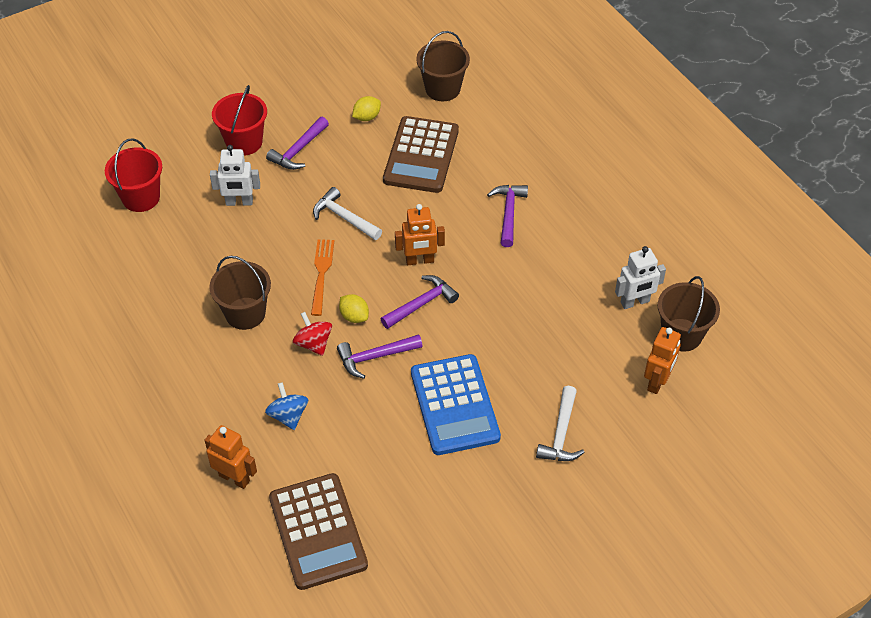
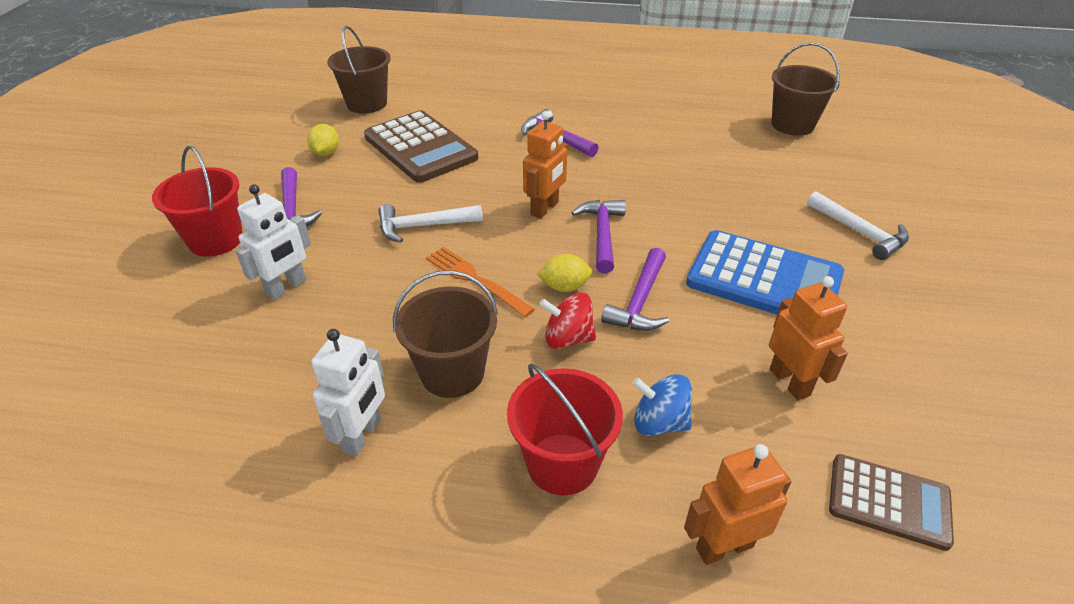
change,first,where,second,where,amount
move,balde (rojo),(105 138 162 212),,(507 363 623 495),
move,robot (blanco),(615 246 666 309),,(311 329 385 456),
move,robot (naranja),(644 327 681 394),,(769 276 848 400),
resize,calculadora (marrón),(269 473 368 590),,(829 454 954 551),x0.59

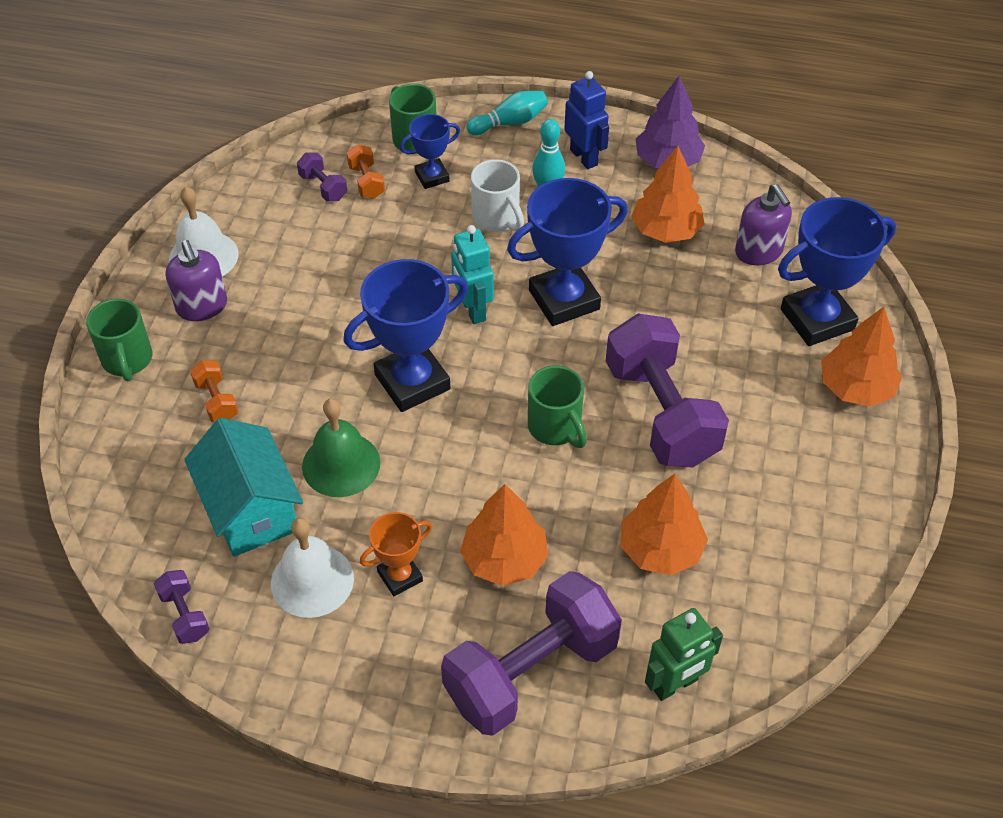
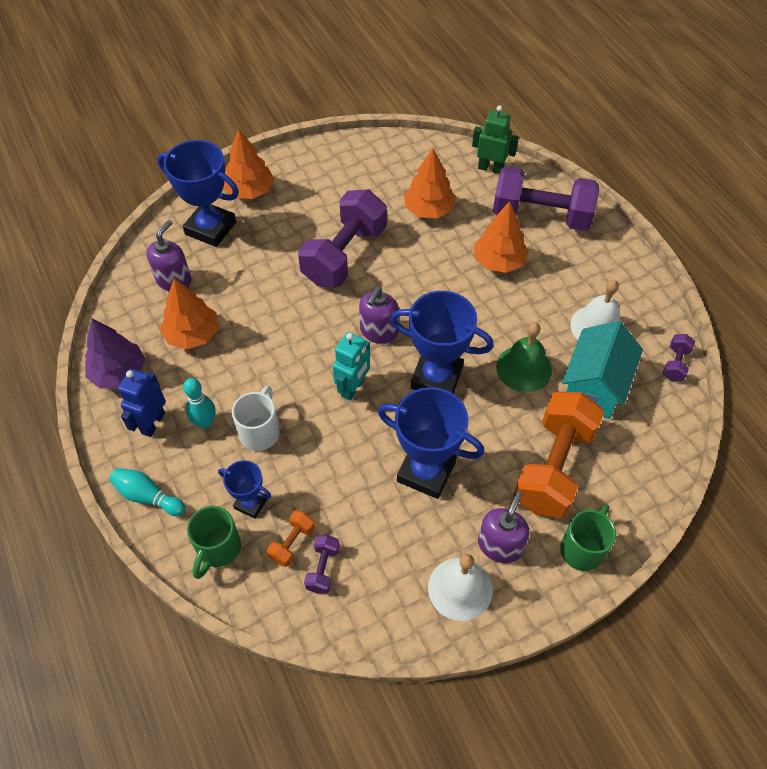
change,first,where,second,where,amount
delete,trofeo (naranja),(360 512 432 596),,,
delete,taza (verde),(528 366 587 448),,,
insert,,,dispensador de jabón (morado),(359 287 399 344),
move,trofeo (azul),(507 178 628 326),,(378 387 484 499),
resize,mancuerna (naranja),(190 360 239 422),,(513 391 604 518),x2.36

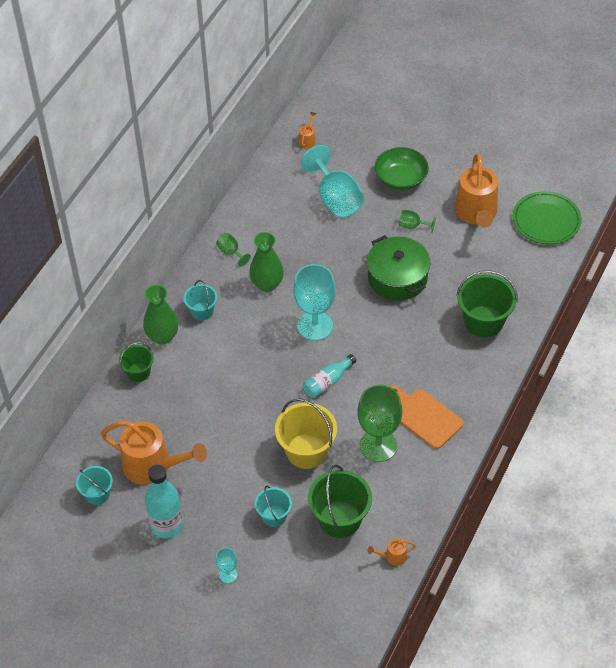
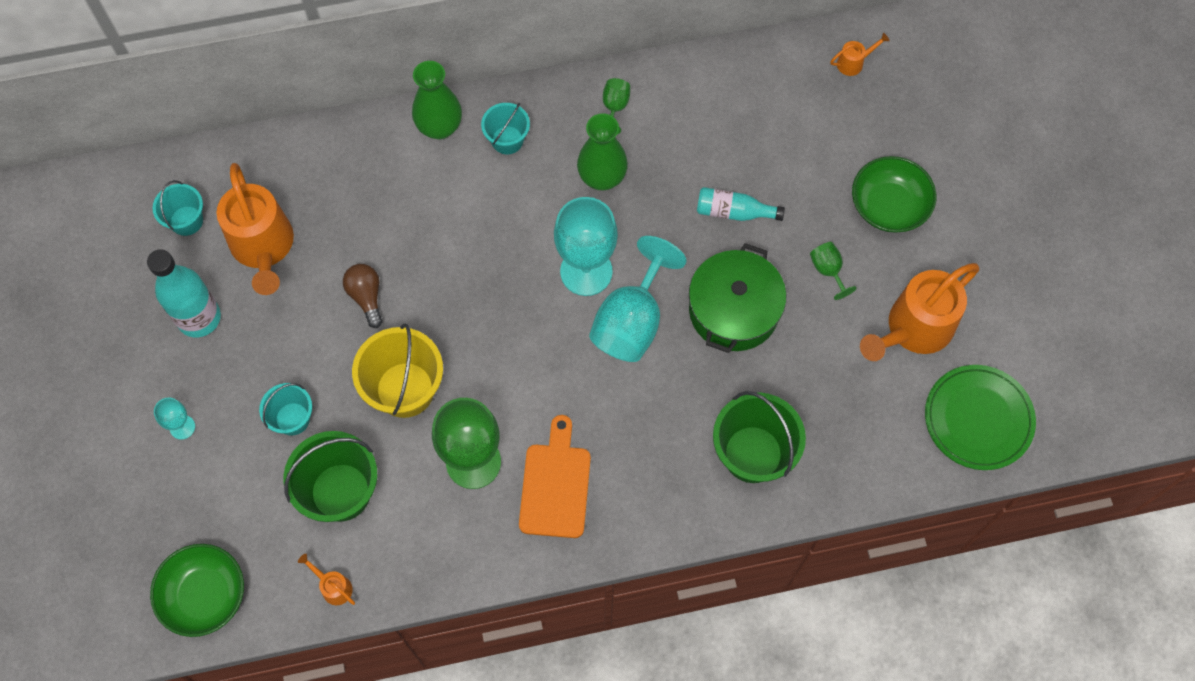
change,first,where,second,where,amount
delete,balde (verde),(119 342 154 382),,,
insert,,,cuenco (verde),(150 544 244 637),
insert,,,bombilla (marrón),(343 264 383 328),
move,copa (turquesa),(301 145 364 218),,(589 236 687 362),
move,botella (turquesa),(303 354 356 398),,(697 187 785 221),

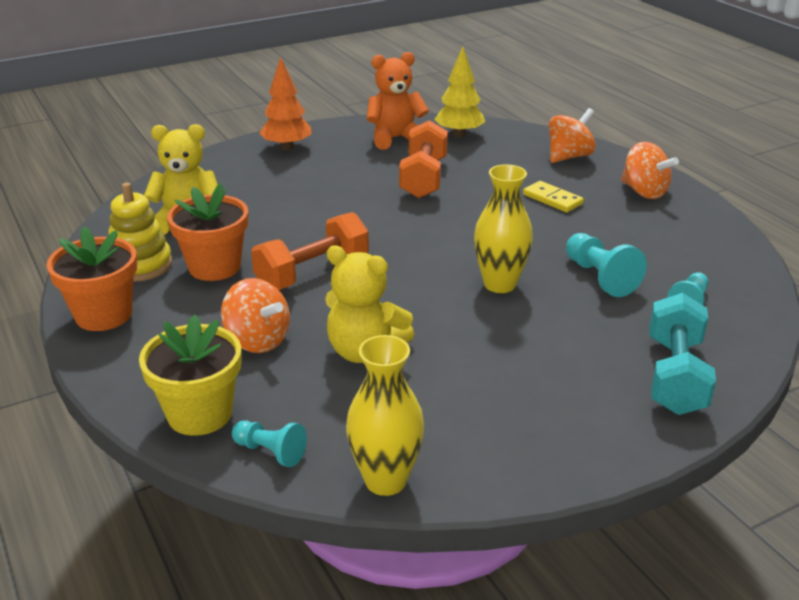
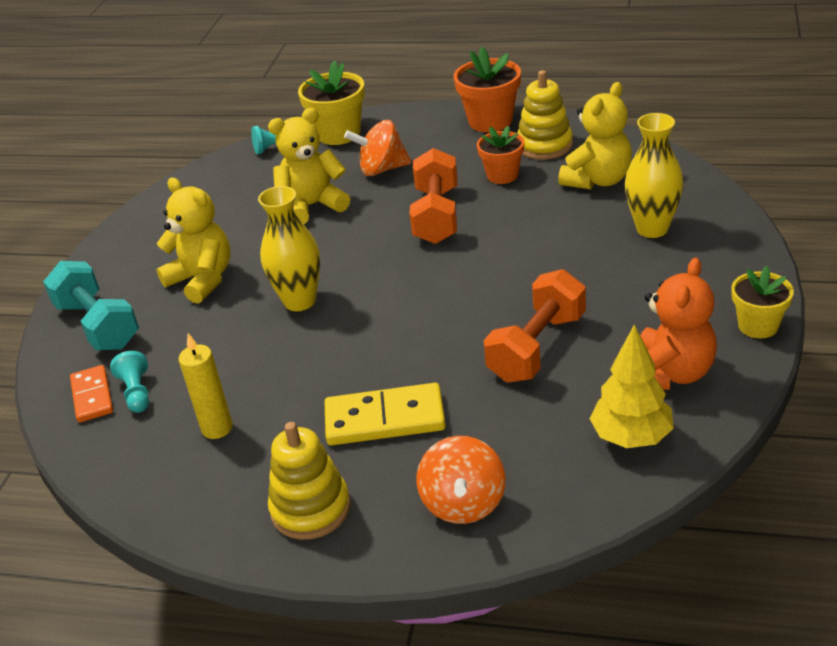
change,first,where,second,where,amount
delete,árbol (naranja),(259 57 311 150),,,
delete,peón (turquesa),(566 233 647 297),,,
insert,,,ficha de dominó (naranja),(70 365 113 423),
insert,,,osito (amarillo),(156 178 230 304),
insert,,,vela (amarillo),(179 333 233 439),
insert,,,maceta (amarillo),(731 266 794 338),
move,florero (amarillo),(346 335 425 496),,(625 113 683 238),
replace,peonza (naranja),(621 142 679 199),juguete apilable (amarillo),(268 422 351 540),
rotate,mancuerna (naranja),(399 120 448 198),,(484 269 586 383),75 degrees clockwise
resize,maceta (naranja),(167 183 248 281),,(477 126 524 184),x0.66
resize,ficha de dominó (amarillo),(523 181 584 212),,(325 383 446 445),x1.56

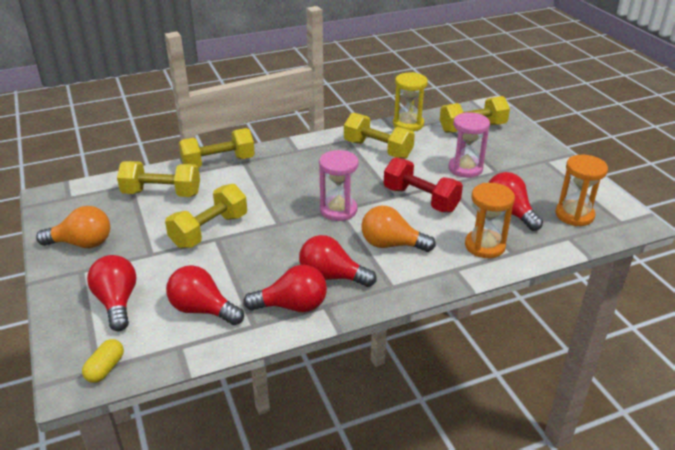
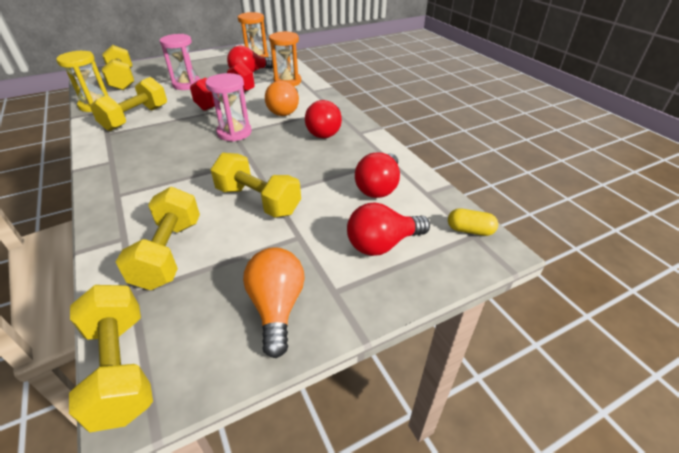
change,first,where,second,where,amount
delete,bombilla (rojo),(243 265 327 312),,,
move,mancuerna (amarillo),(179 128 255 168),,(69 285 153 432),

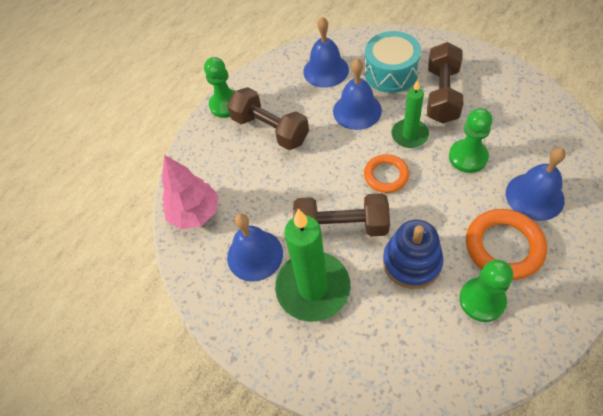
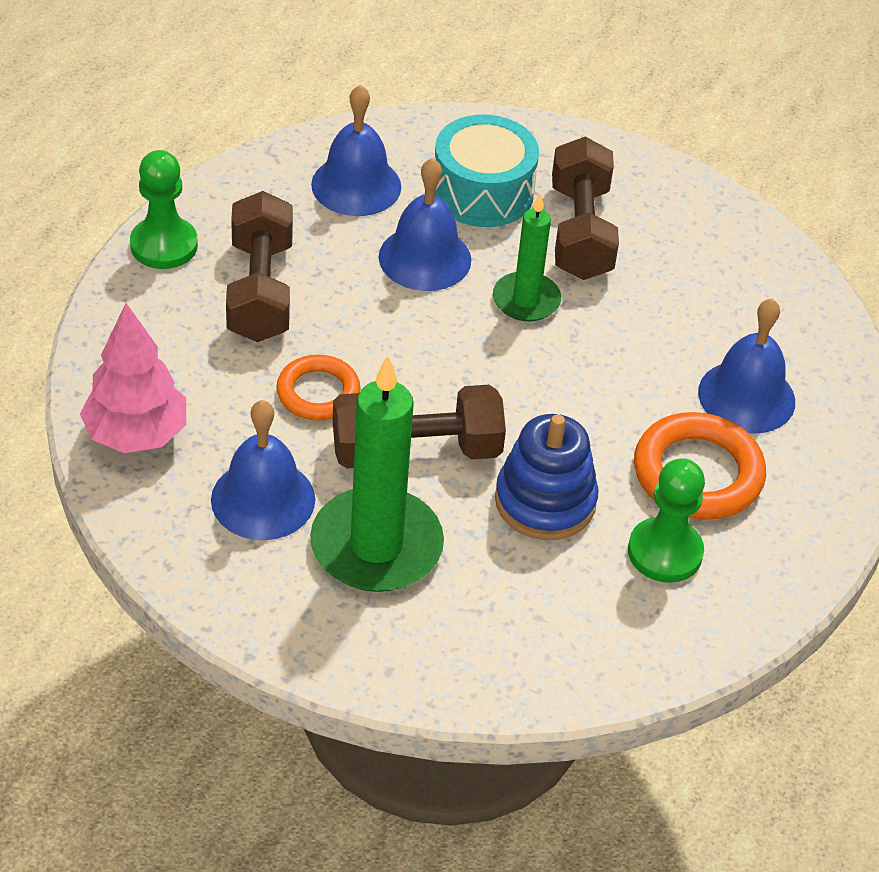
change,first,where,second,where,amount
delete,peón (verde),(449 108 493 173),,,
move,anillo (naranja),(364 154 409 193),,(276 355 361 421),
rotate,mancuerna (marrón),(227 87 309 150),,(226 191 293 342),60 degrees clockwise

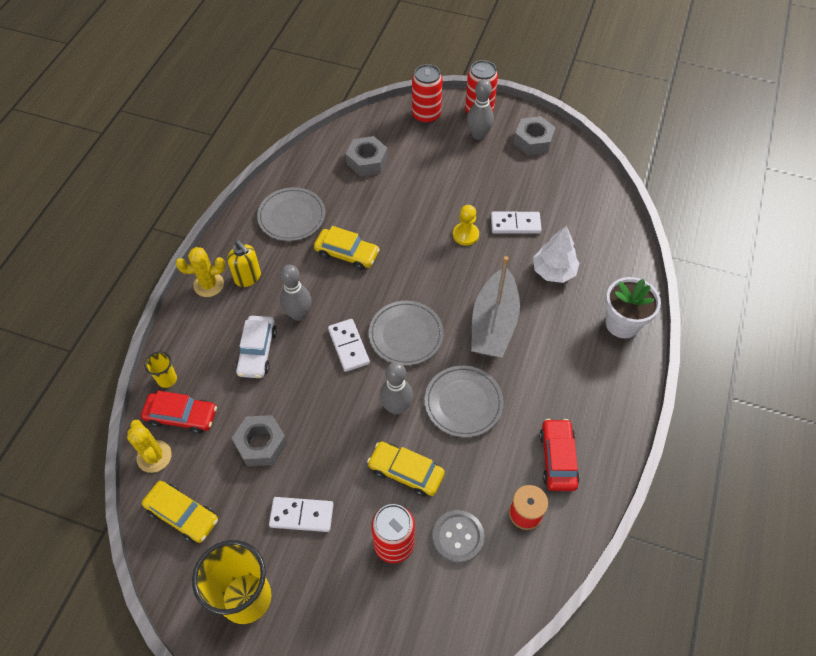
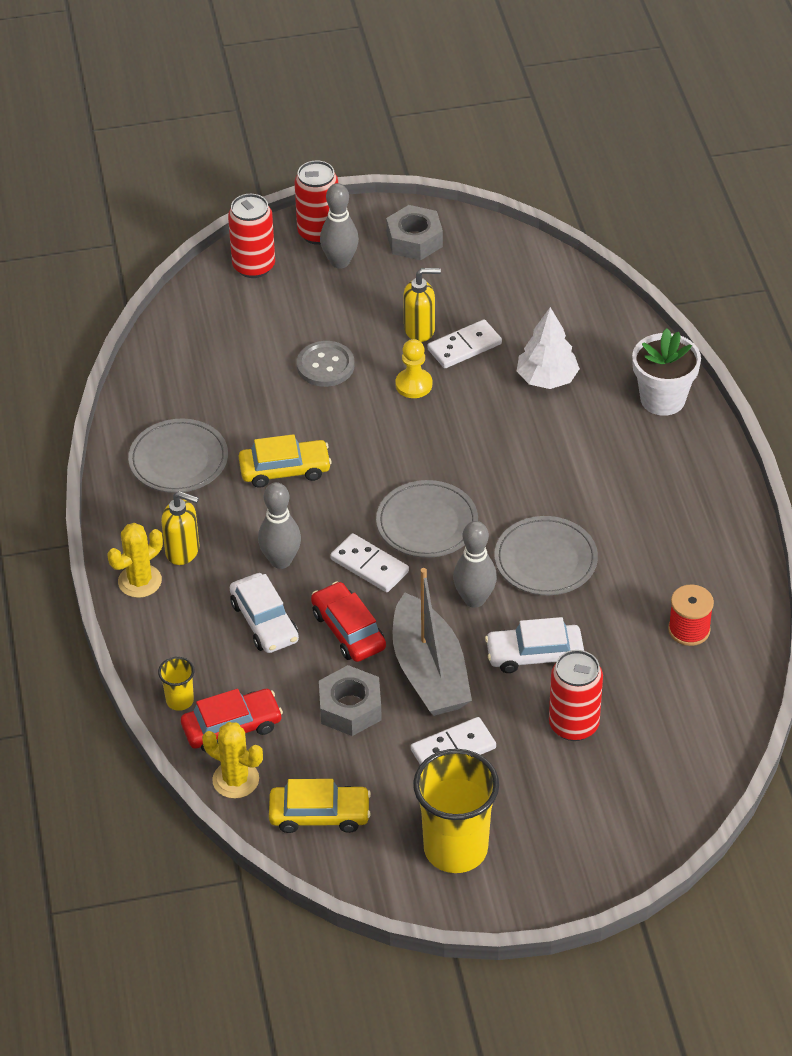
change,first,where,second,where,amount
delete,tuerca (gris),(346 136 388 176),,,
insert,,,dispensador de jabón (amarillo),(403 268 441 342),
move,botón (gris),(432 510 485 563),,(297 341 355 387),
move,barco (gris),(471 256 520 358),,(393 568 472 716),
move,coche (rojo),(539 419 580 491),,(311 581 386 662),
recolor,coche (amarillo),(367 441 445 497),coche (blanco),(485 617 584 673),

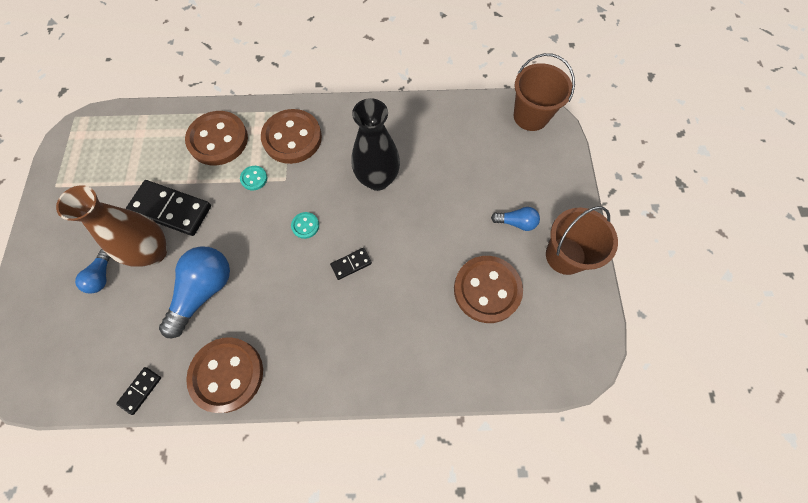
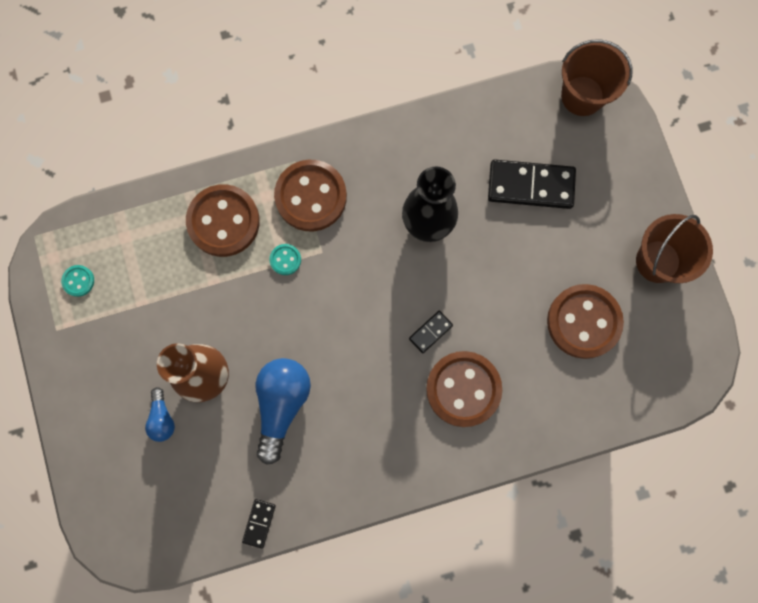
change,first,where,second,where,amount
delete,bombilla (azul),(491 207 540 231),,,
move,ficha de dominó (negro),(126 180 211 236),,(488 159 576 209),
move,botón (marrón),(186 337 263 413),,(426 351 502 427),
move,botón (turquesa),(291 212 319 239),,(61 265 94 297),

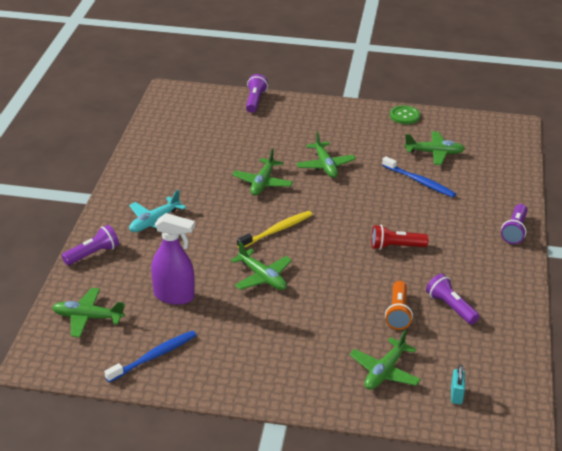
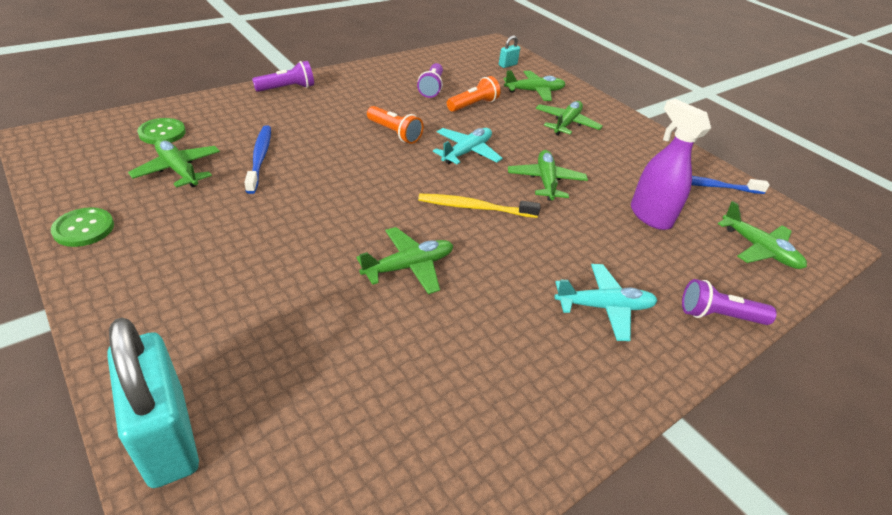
change,first,where,second,where,amount
insert,,,botón (verde),(137 118 186 144),
insert,,,avión (turquesa),(433 128 503 165),
move,avión (verde),(296 132 356 178),,(536 101 603 136),
replace,lámpara de mano (morado),(246 74 268 113),candado (turquesa),(107 318 199 488),
recolor,lámpara de mano (rojo),(371 225 428 250),lámpara de mano (naranja),(367 106 424 144),

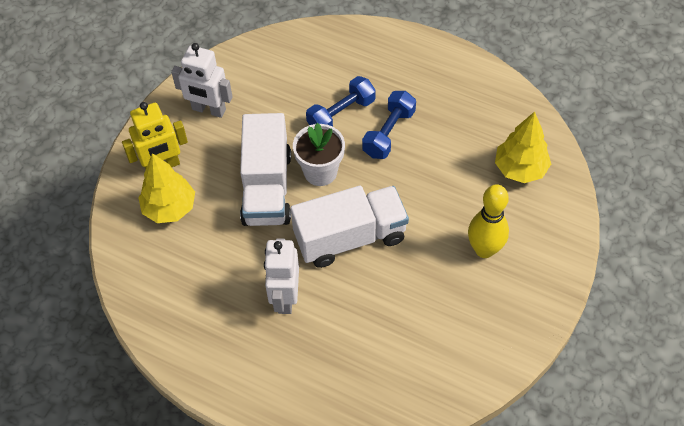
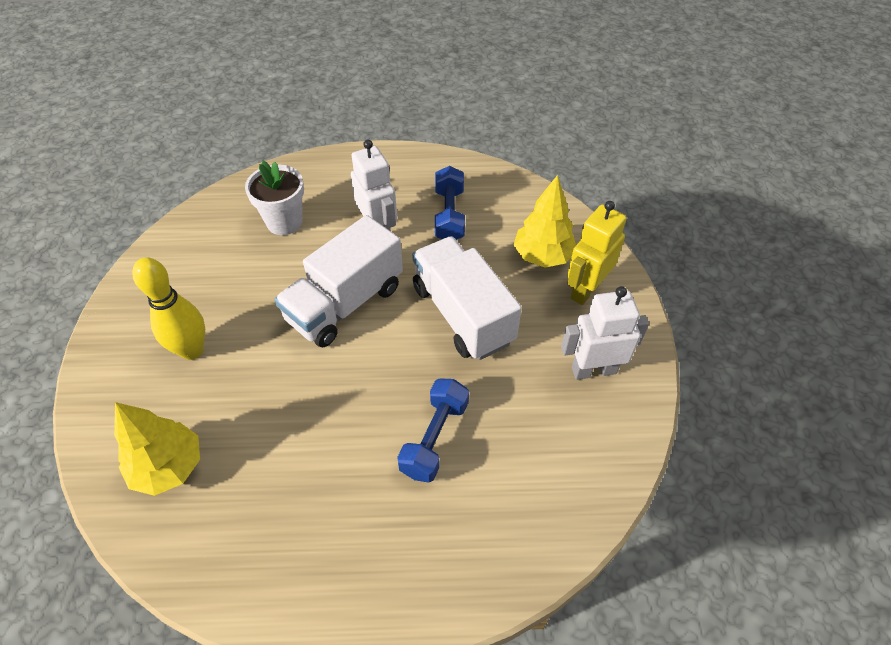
change,first,where,second,where,amount
move,maceta (blanco),(293 123 345 186),,(245 161 304 235),
move,mancuerna (azul),(362 91 416 159),,(435 166 465 240),

